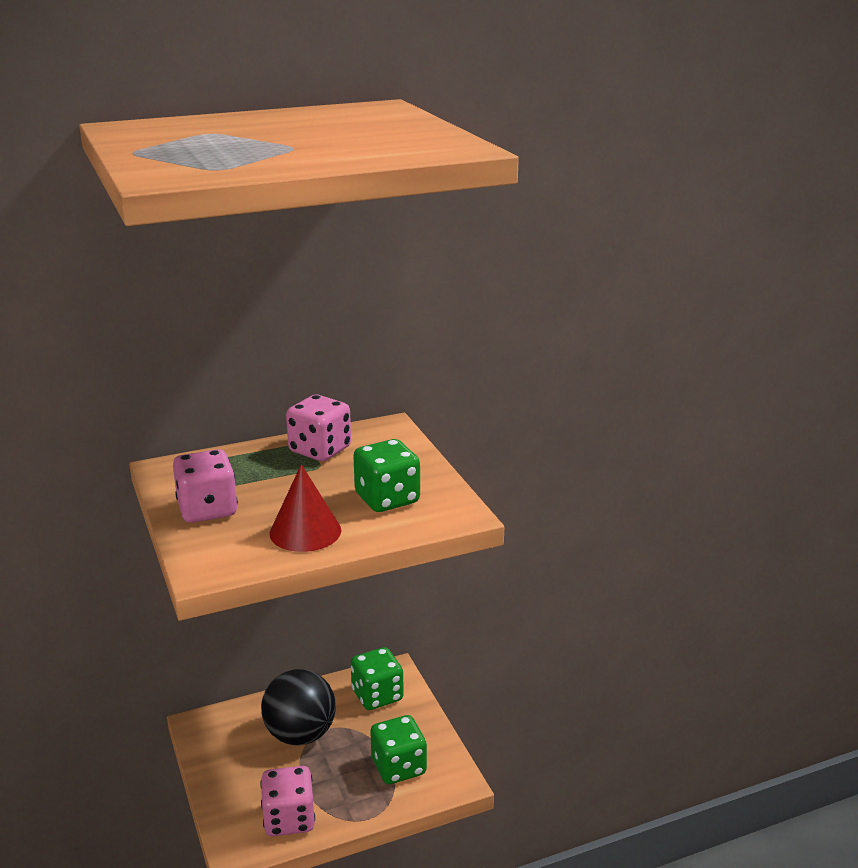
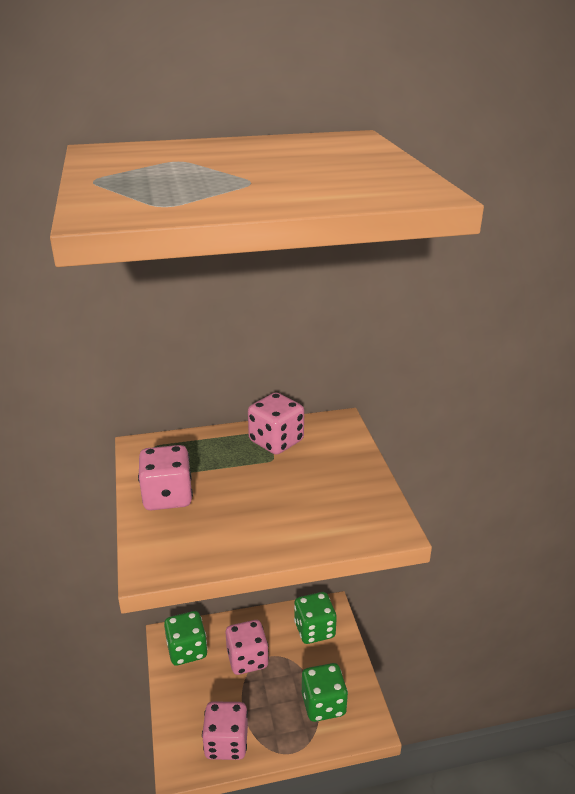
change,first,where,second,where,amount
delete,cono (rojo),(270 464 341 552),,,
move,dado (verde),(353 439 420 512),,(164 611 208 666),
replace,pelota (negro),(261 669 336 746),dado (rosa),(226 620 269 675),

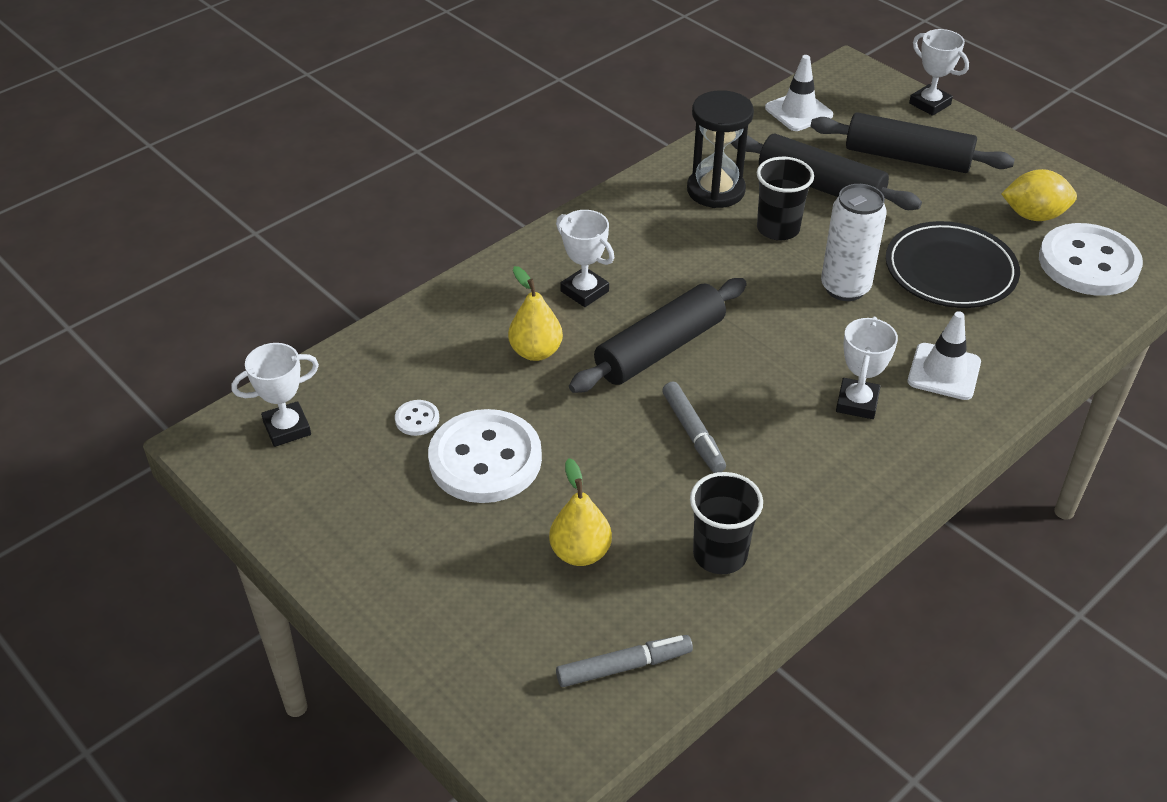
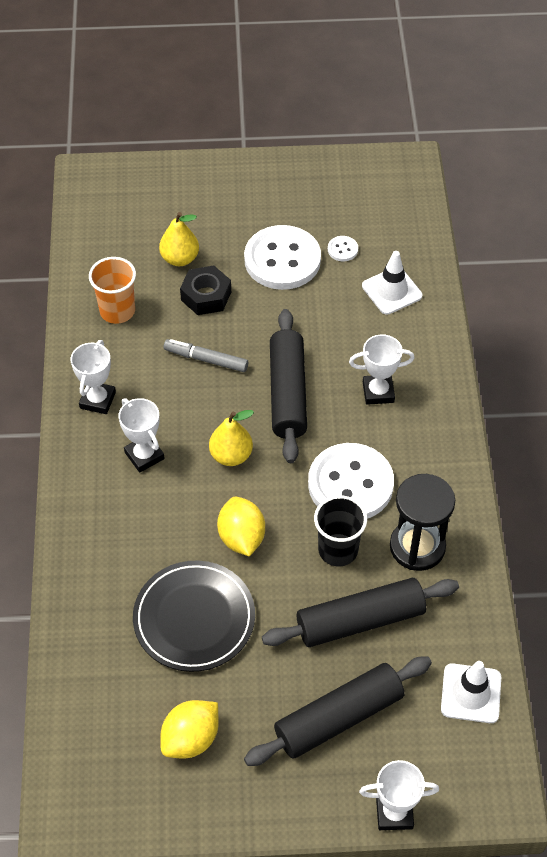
change,first,where,second,where,amount
delete,rotulador (gris),(556 635 693 687),,,
insert,,,tuerca (negro),(180 266 231 315),
move,trofeo (blanco),(231 343 319 447),,(71 340 116 414),
move,pera (amarillo),(508 266 563 361),,(209 410 254 466),
move,cono de tráfico (blanco),(908 311 981 400),,(362 251 422 315),
move,botón (blanco),(1039 223 1143 296),,(308 443 394 519),
replace,lata (blanco),(821 184 887 301),limón (amarillo),(217 497 265 557),
recolor,vaso (negro),(690 472 763 574),vaso (naranja),(89 257 136 324),

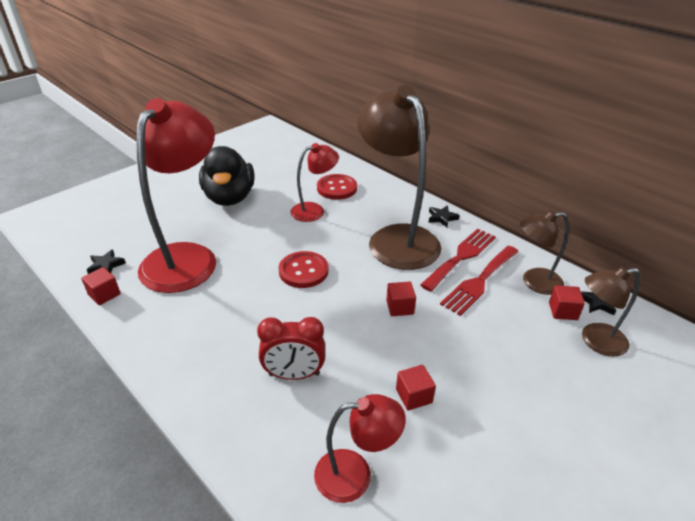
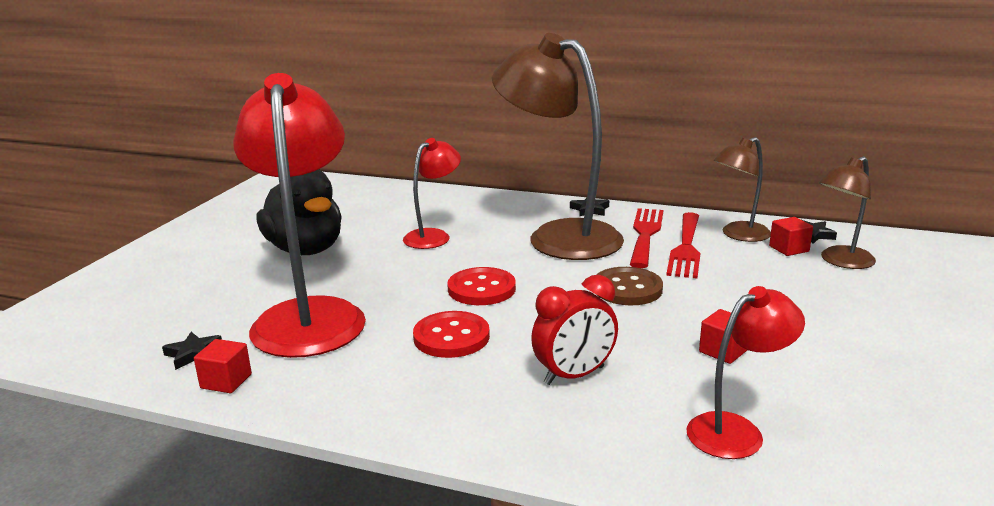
change,first,where,second,where,amount
move,botón (rojo),(317 174 357 200),,(413 311 490 358),
replace,cubo (rojo),(386 282 416 316),botón (marrón),(596 267 663 305),

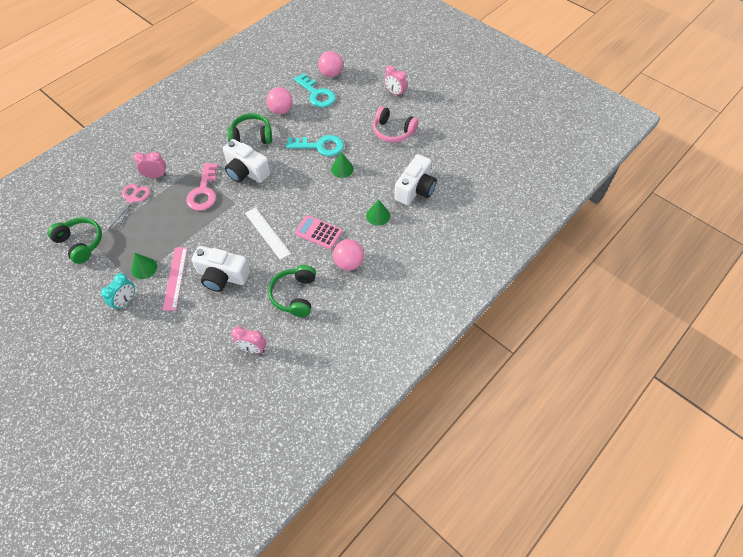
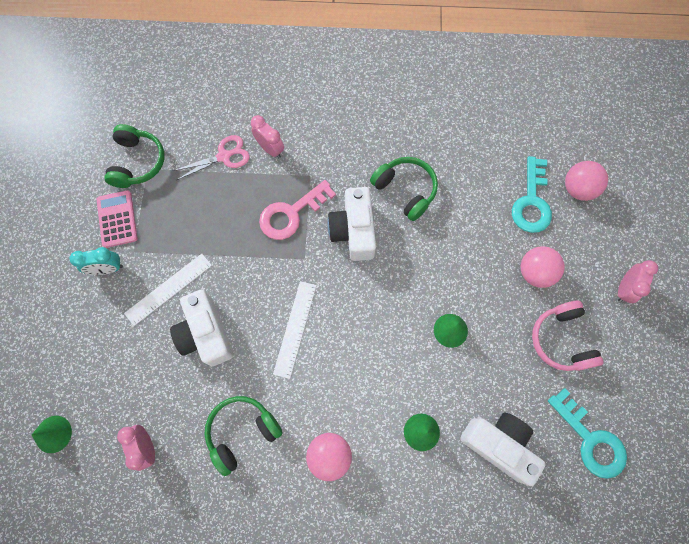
change,first,where,second,where,amount
move,cono (verde),(131 253 157 279),,(31 416 72 453),
move,pelota (rosa),(266 87 293 114),,(521 246 565 288),
move,llave (turquesa),(286 135 344 156),,(548 388 627 479),
move,calculadora (rosa),(295 215 343 249),,(97 190 138 248),
recolor,regla (rosa),(163 247 187 311),regla (blanco),(124 254 212 326),
rotate,despertador (rosa),(384 65 407 97),,(618 260 658 303),150 degrees counterclockwise
rotate,cámara (blanco),(394 154 437 205),,(460 412 546 486),135 degrees counterclockwise

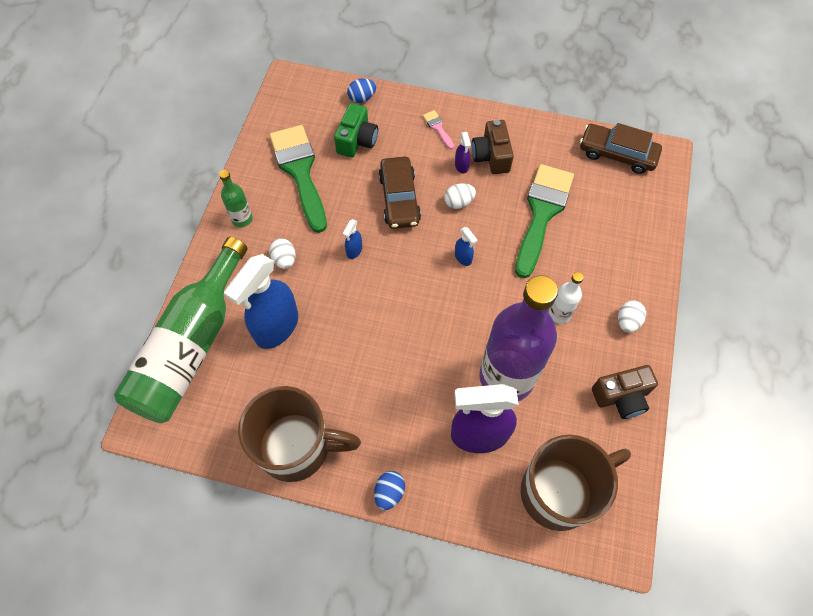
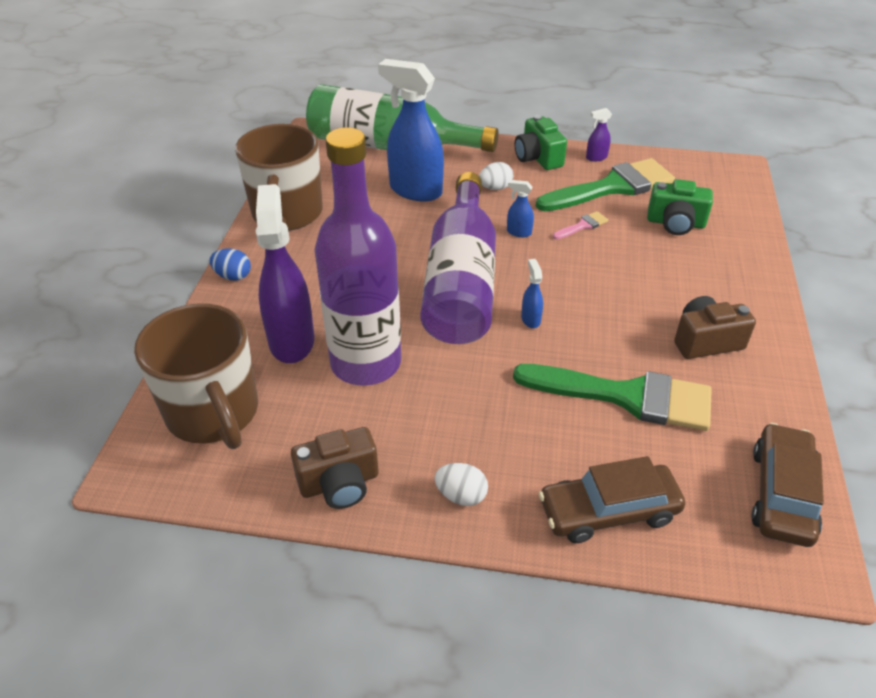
change,first,where,second,where,amount
delete,huevo (azul),(347 78 376 103),,,
delete,huevo (blanco),(444 183 476 209),,,
delete,botella (blanco),(549 272 584 324),,,
insert,,,botella (morado),(420 172 496 344),
move,coche (marrón),(378 157 421 229),,(539 456 685 543),
move,pincel (rosa),(423 110 454 150),,(553 211 608 239),
move,pulverizador (morado),(455 132 471 173),,(586 108 612 161),
replace,botella (verde),(219 170 253 227),cámara (verde),(515 115 567 170),
rotate,pulverizador (azul),(455 227 478 266),,(521 259 543 328),120 degrees clockwise
rotate,cámara (marrón),(592 365 658 419),,(291 427 379 509),90 degrees counterclockwise

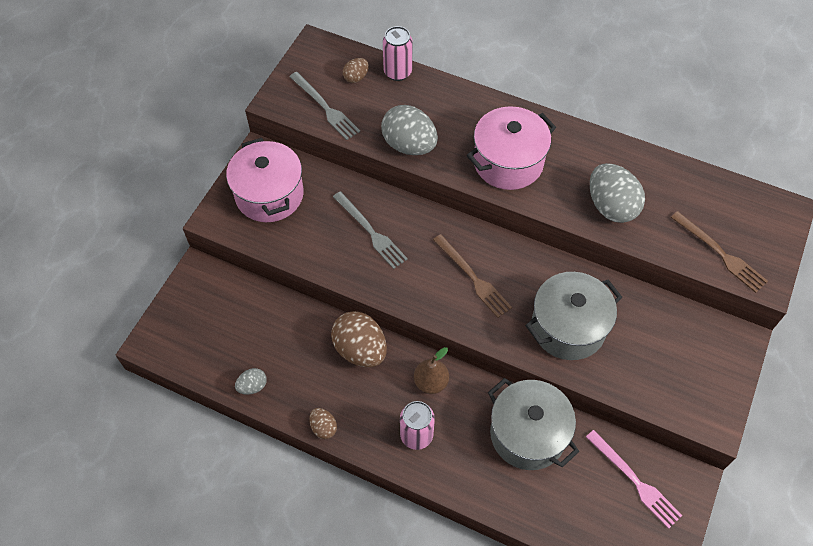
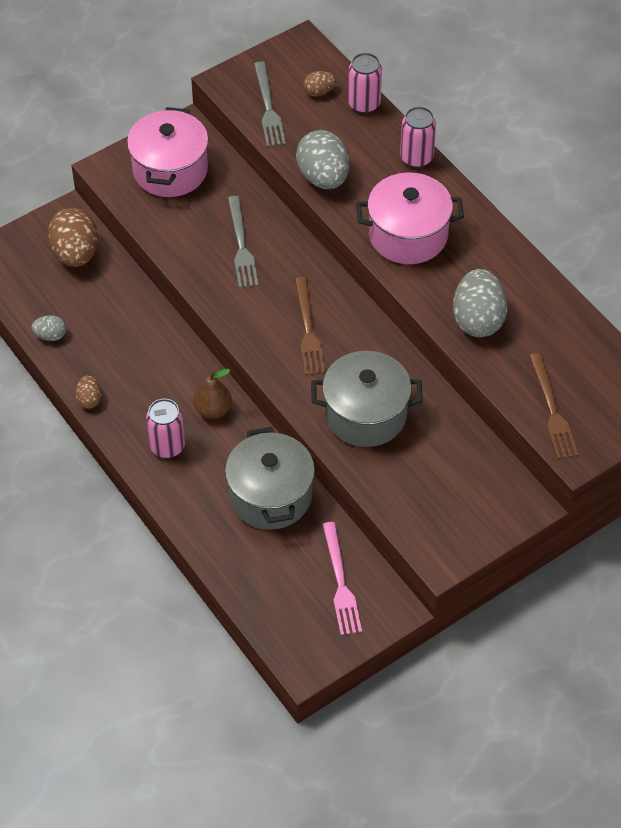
change,first,where,second,where,amount
insert,,,lata (rosa),(400 106 436 168),
move,huevo (marrón),(331 311 387 367),,(47 208 98 267),

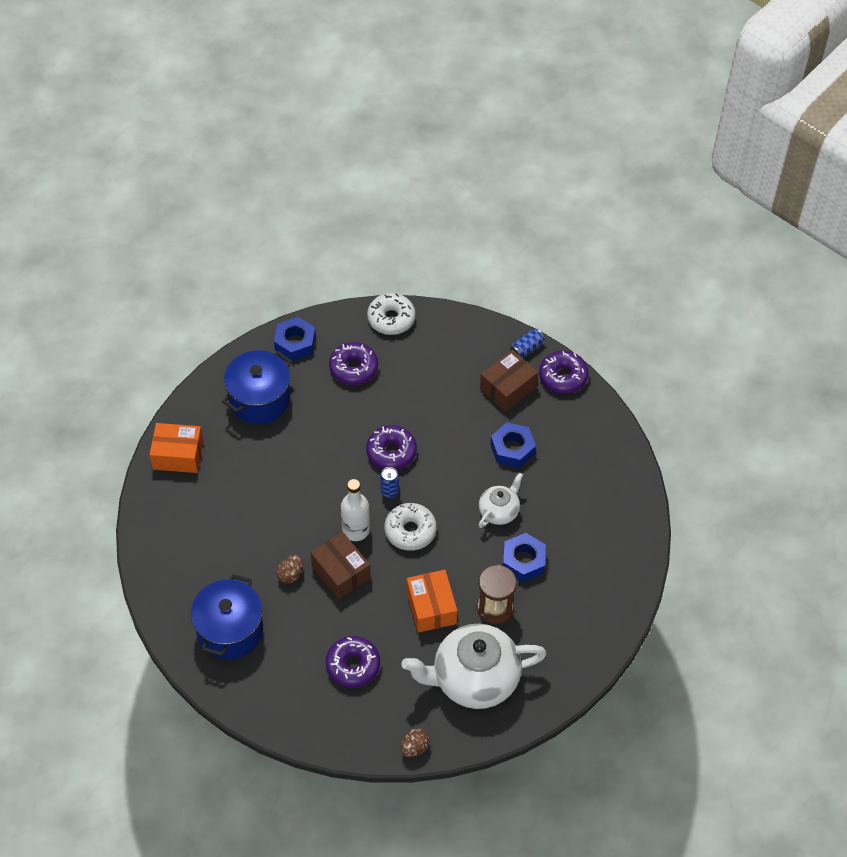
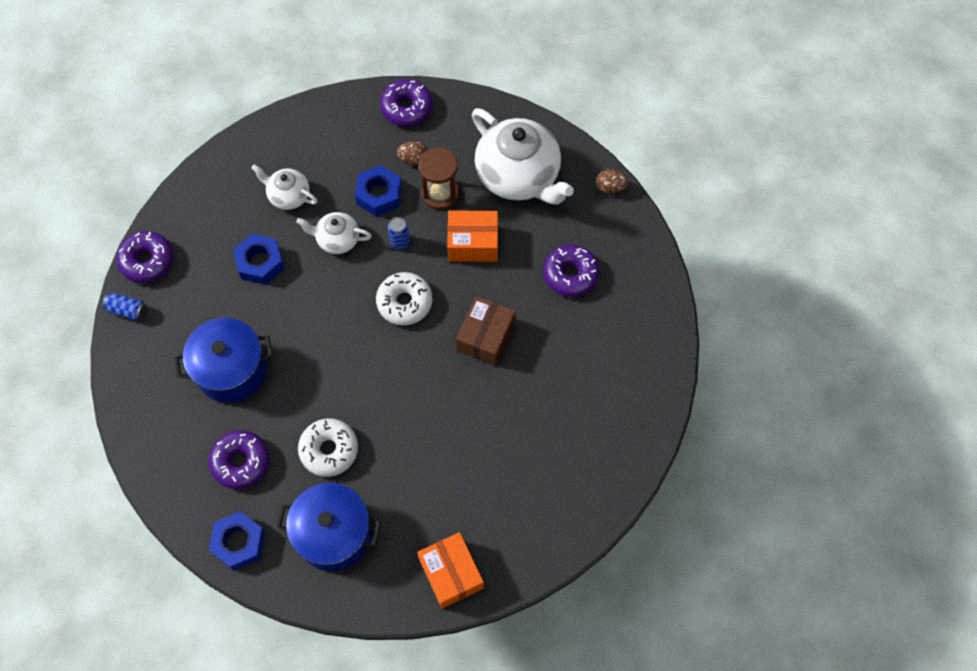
change,first,where,second,where,amount
delete,botella (blanco),(341 479 370 541),,,
delete,caja (marrón),(480 350 538 412),,,
insert,,,tetera (blanco),(251 164 318 210),
move,olla (azul),(191 574 263 659),,(174 318 273 403),
move,huevo (marrón),(277 555 303 584),,(397 141 428 166),
move,rosquilla (morado),(366 425 417 470),,(380 79 433 126),
move,rosquilla (blanco),(367 293 415 335),,(298 418 358 477),
move,lata (azul),(380 467 399 498),,(388 217 410 249),
rotate,caja (naranja),(407 570 457 633),,(447 211 498 262),45 degrees clockwise

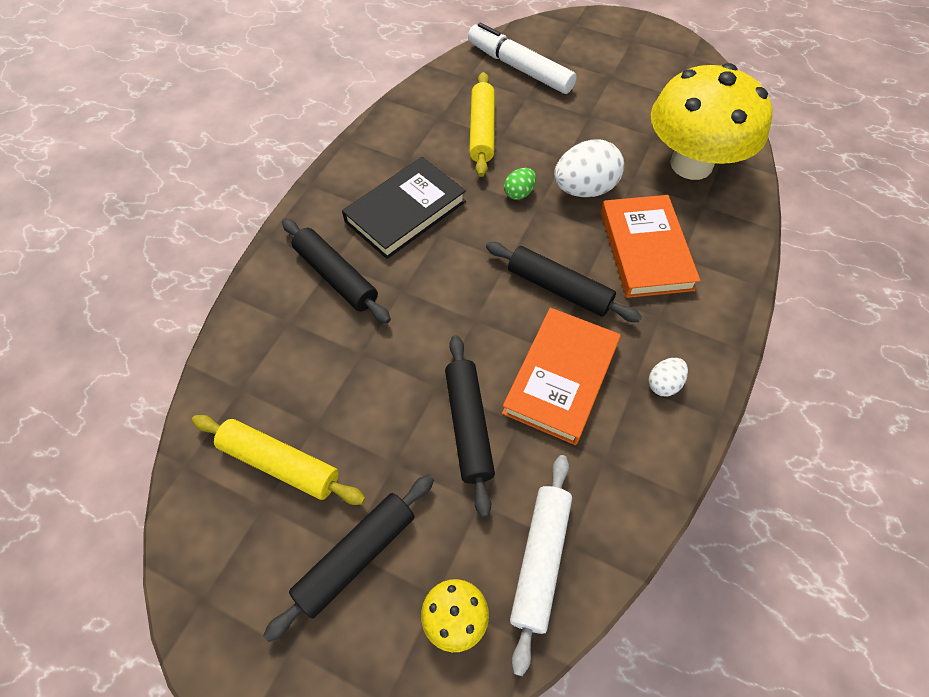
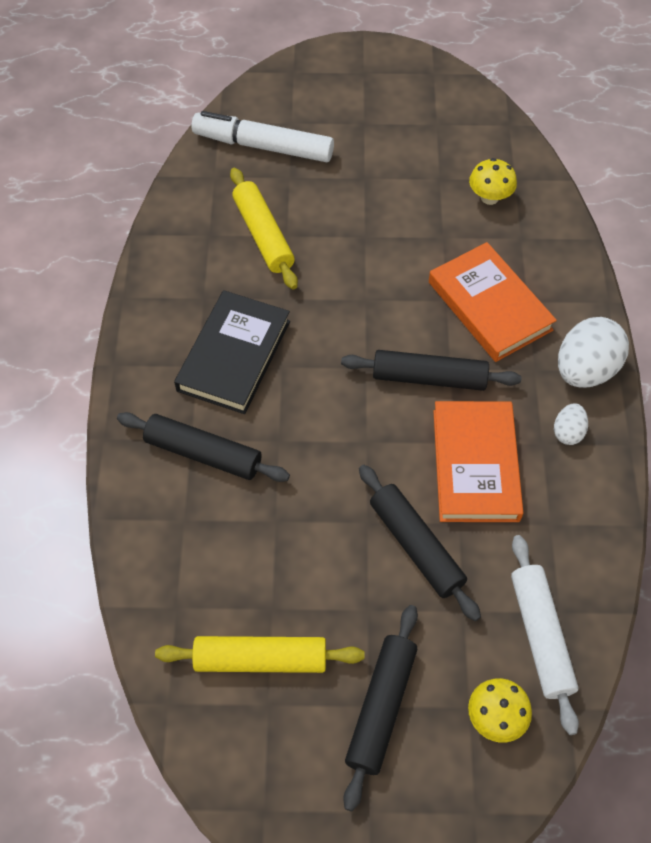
change,first,where,second,where,amount
delete,huevo (verde),(504 168 536 200),,,
move,huevo (blanco),(554 139 624 197),,(558 317 629 388),
resize,seta (amarillo),(651 63 773 180),,(469 158 517 205),x0.40

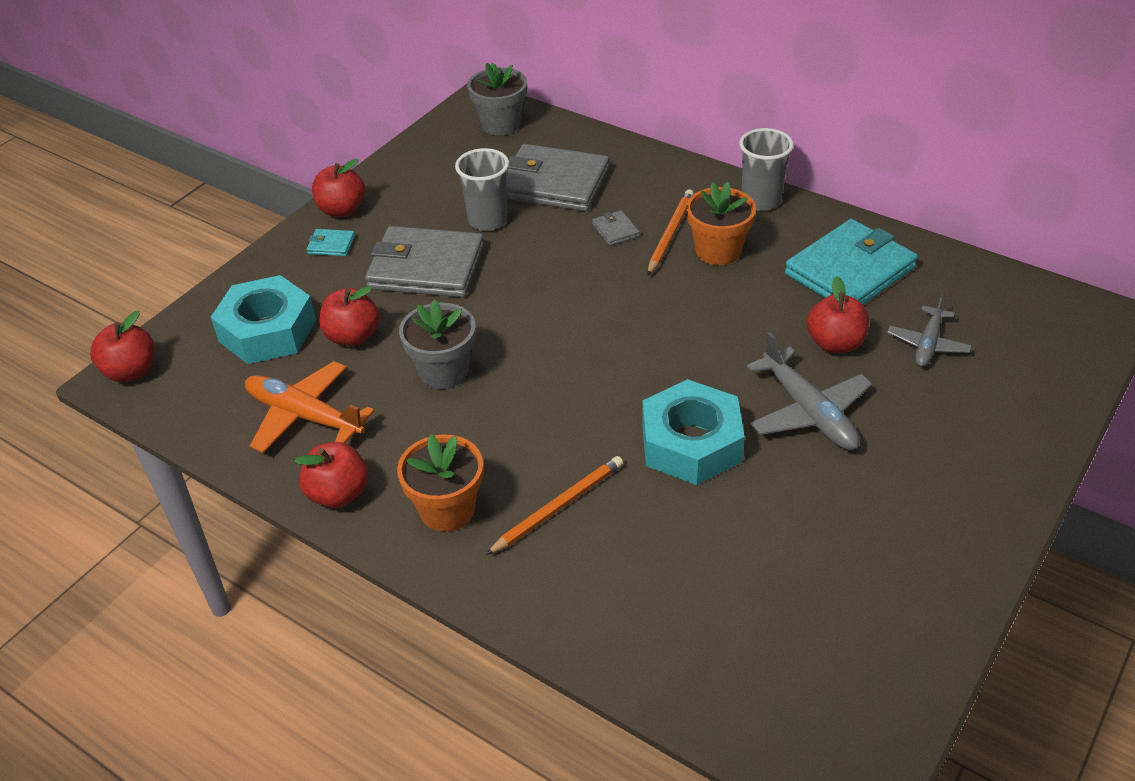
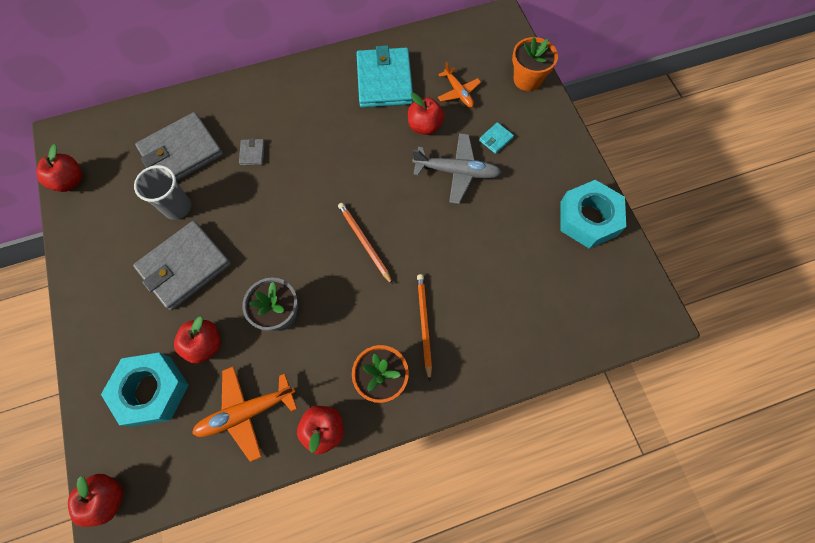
change,first,where,second,where,amount
delete,maceta (gris),(467 63 527 136),,,
delete,vaso (gris),(739 128 794 211),,,
move,cartera (turquesa),(307 229 355 256),,(479 122 514 154),
move,manzana (rojo),(312 159 365 217),,(36 144 82 192),
move,tuerca (turquesa),(642 379 745 485),,(560 180 626 249),
move,lápiz (naranja),(648 190 694 275),,(338 203 393 285),
move,maceta (naranja),(686 182 756 265),,(512 37 558 91),
recolor,avión (gris),(887 294 972 367),avión (naranja),(438 62 481 108),
rotate,cartera (gris),(592 210 639 246),,(239 138 265 165),75 degrees clockwise

